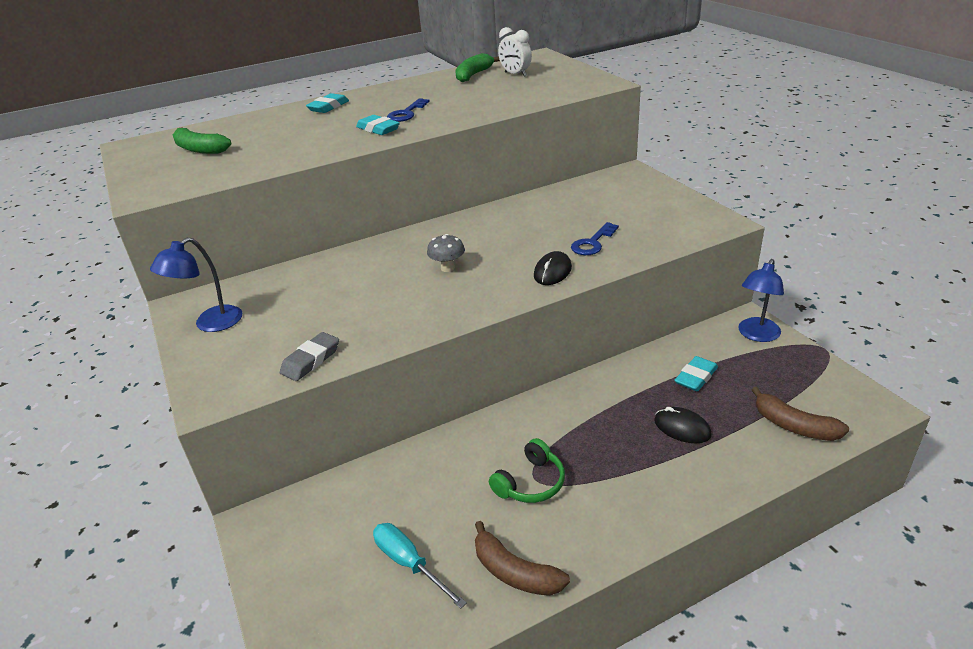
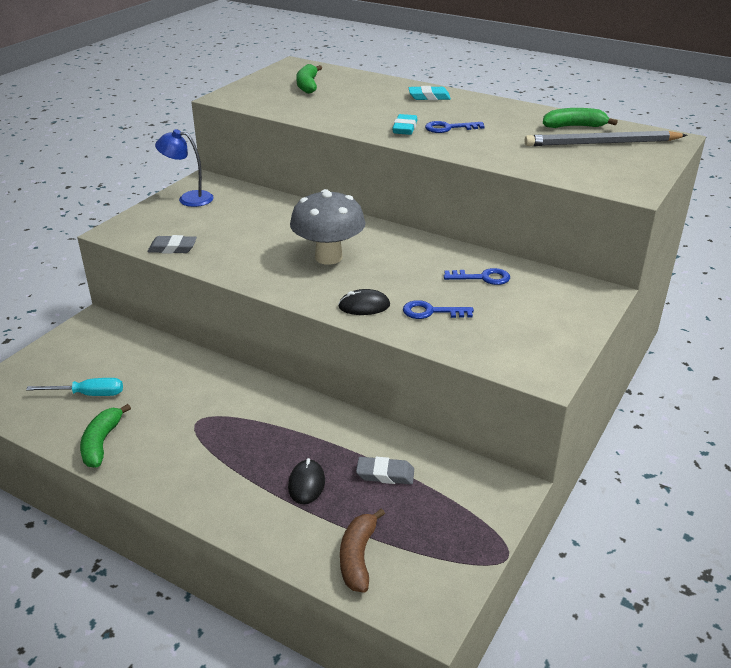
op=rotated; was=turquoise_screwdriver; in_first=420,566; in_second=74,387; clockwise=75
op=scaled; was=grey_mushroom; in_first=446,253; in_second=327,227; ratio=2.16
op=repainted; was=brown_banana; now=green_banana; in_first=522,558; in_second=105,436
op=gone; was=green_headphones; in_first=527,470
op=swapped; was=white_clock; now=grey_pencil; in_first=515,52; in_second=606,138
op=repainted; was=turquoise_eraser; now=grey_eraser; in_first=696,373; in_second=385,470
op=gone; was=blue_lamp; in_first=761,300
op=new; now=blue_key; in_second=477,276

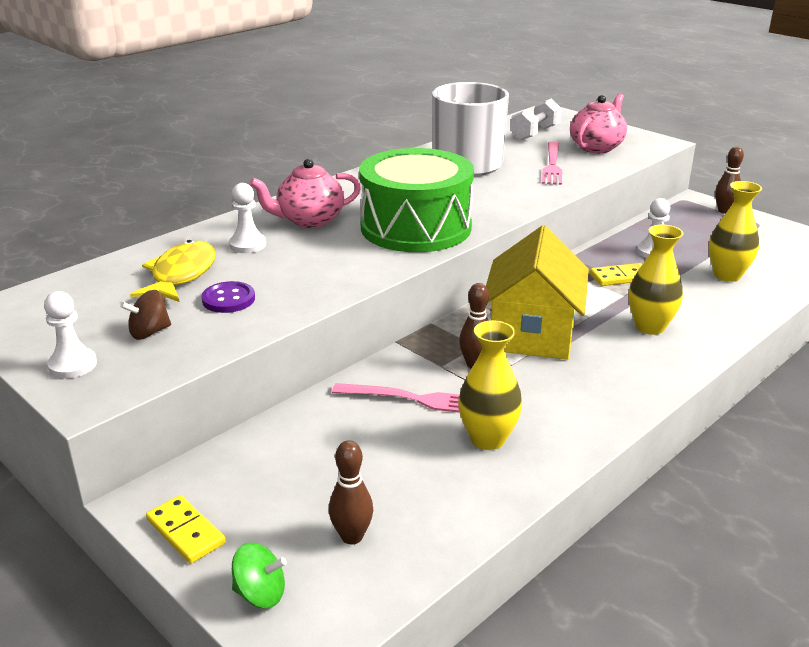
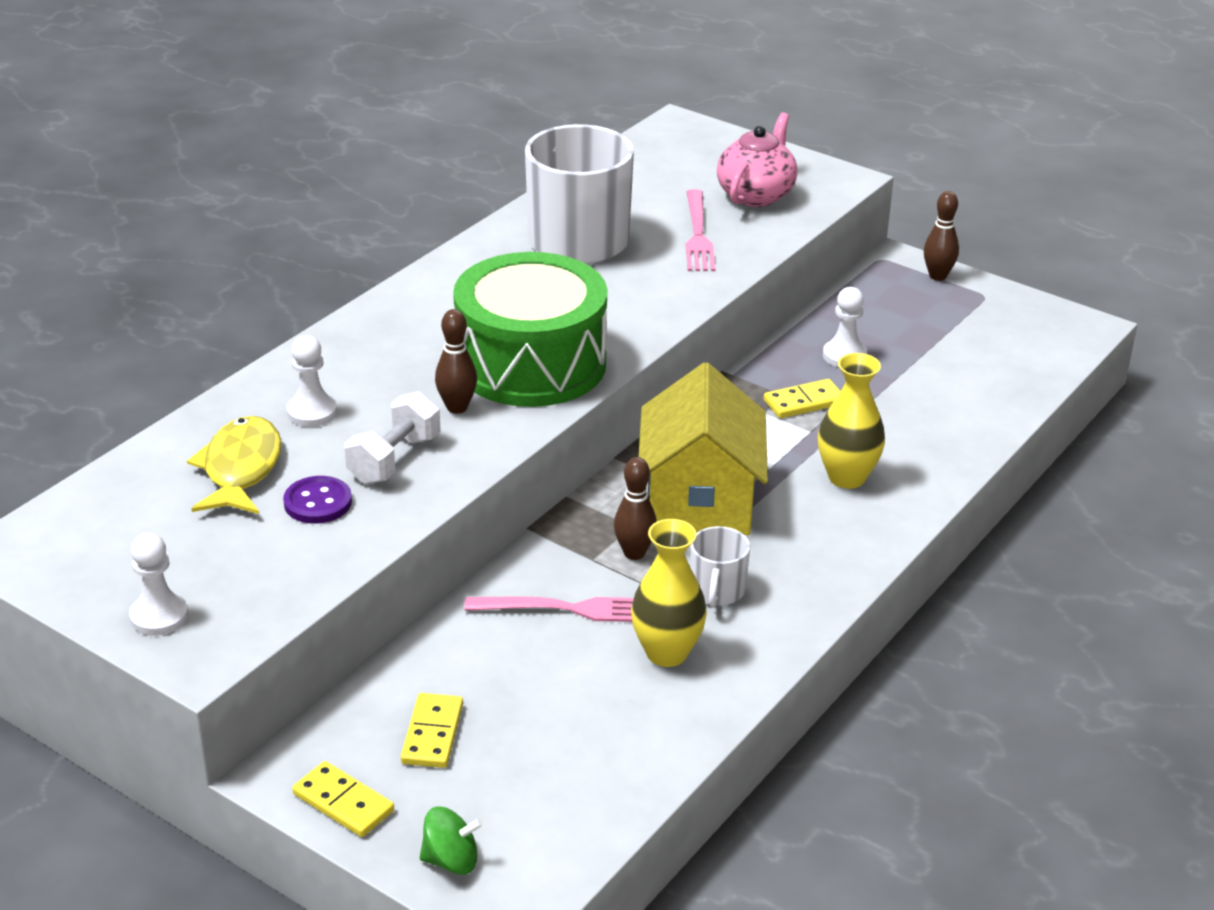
op=gone; was=brown_spinning_top; in_first=145,315
op=gone; was=pink_teapot; in_first=305,193
op=shifted; was=brown_bowling_pin; in_first=351,492; in_second=456,361
op=shifted; was=white_dumbbell; in_first=536,119; in_second=392,437
op=gone; was=yellow_vase; in_first=735,231
op=new; now=yellow_domino; in_second=432,730
op=new; now=white_mug; in_second=720,567

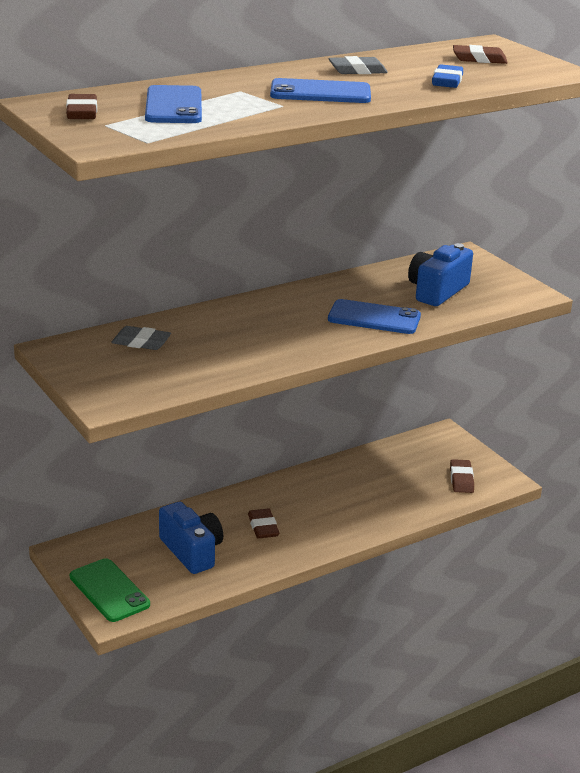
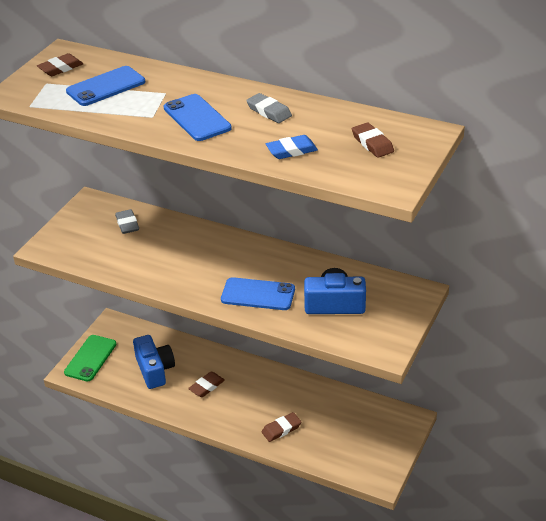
op=rotated; was=blue_camera; in_first=191,538; in_second=154,362; clockwise=-45
op=rotated; was=blue_phone; in_first=374,316; in_second=258,293; clockwise=-60
op=shifted; was=brown_eraser; in_first=462,476; in_second=281,427

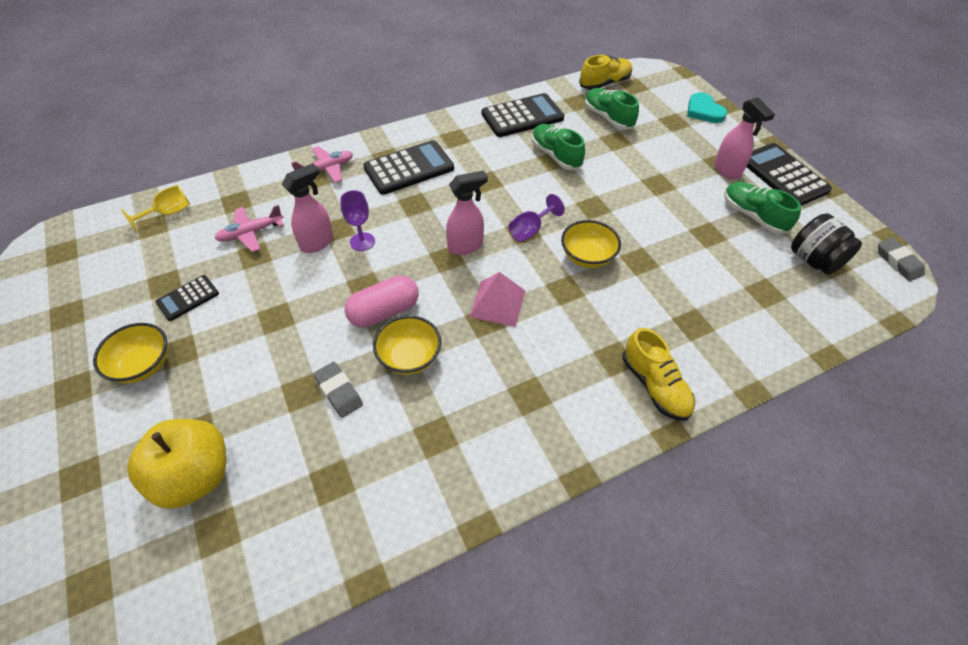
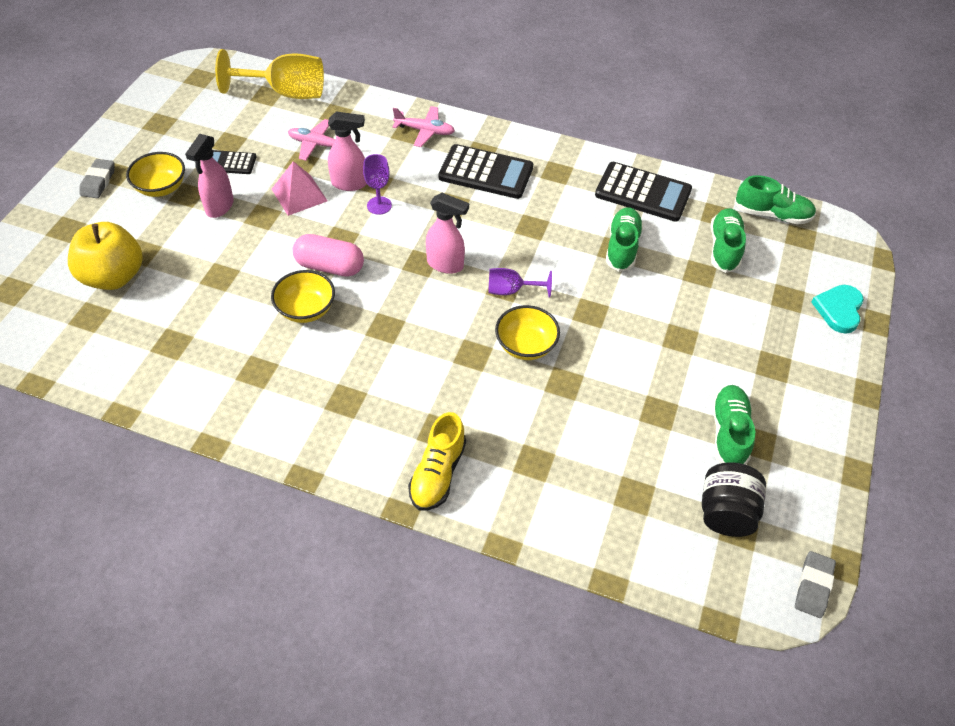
op=scaled; was=yellow_goblet; in_first=155,208; in_second=269,74; ratio=1.88
op=shifted; was=grey_eraser; in_first=338,390; in_second=97,178
op=shifted; was=pink_pyramid; in_first=497,299; in_second=299,188
op=repainted; was=yellow_shoe; now=green_shoe; in_first=605,72; in_second=775,200
op=shifted; was=pink_spray_bottle; in_first=744,138; in_second=209,176
op=gone; was=black_calculator; in_first=789,174

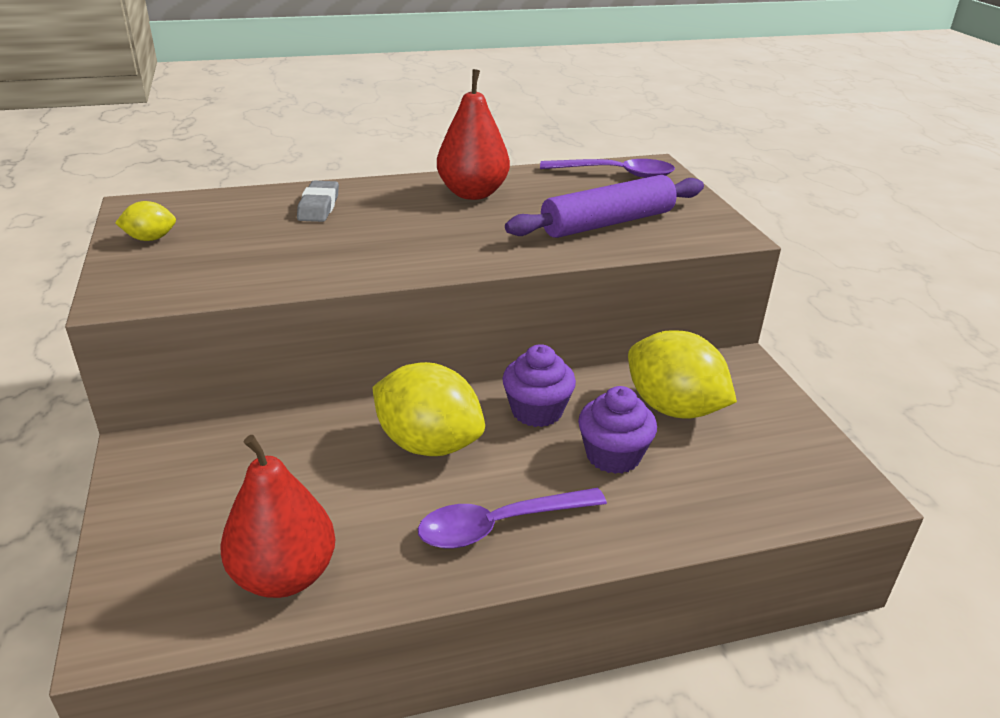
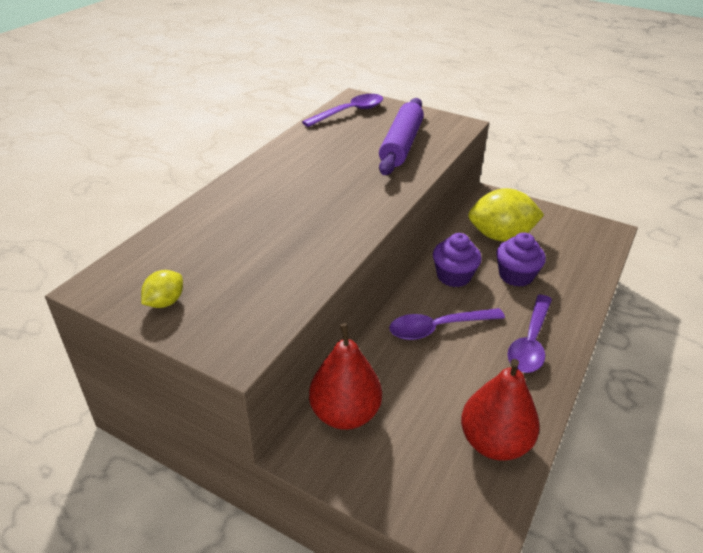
op=gone; was=grey_eraser; in_first=318,201
op=swapped; was=yellow_lemon; now=purple_spoon; in_first=428,409; in_second=447,324
op=shifted; was=red_pear; in_first=473,134; in_second=345,376

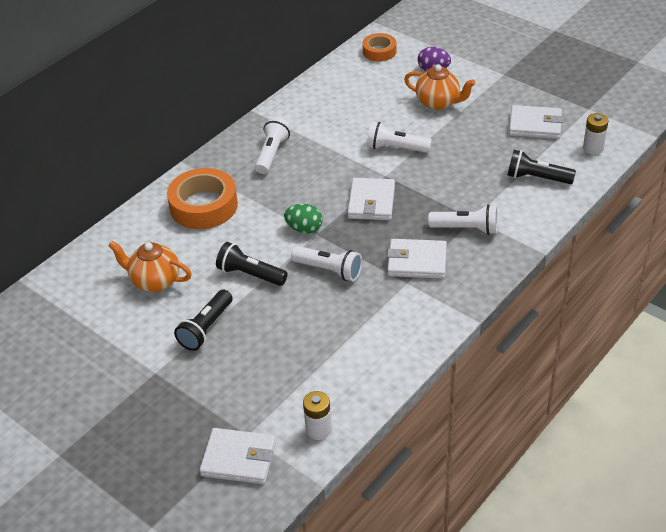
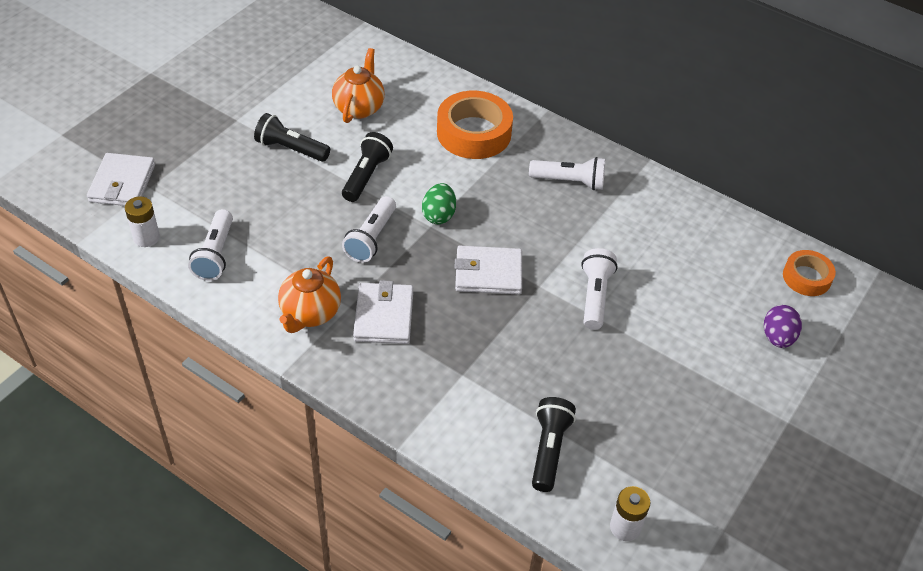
op=shifted; was=orange_teapot; in_first=440,87; in_second=309,294
op=shifted; was=white_flashlight; in_first=463,219; in_second=210,245
op=gone; was=white_wallet; in_first=536,122

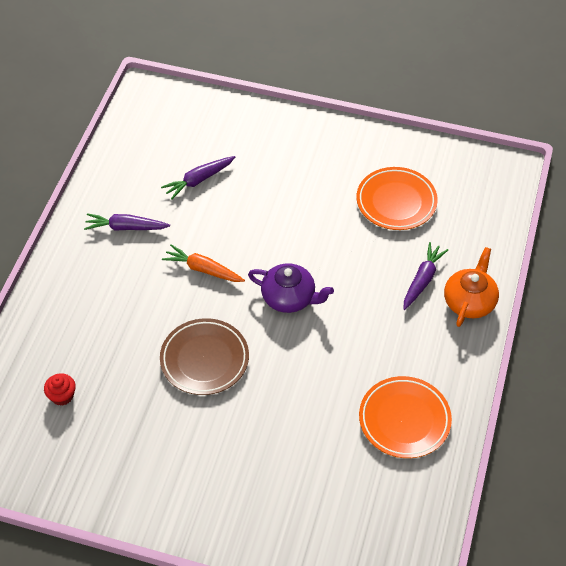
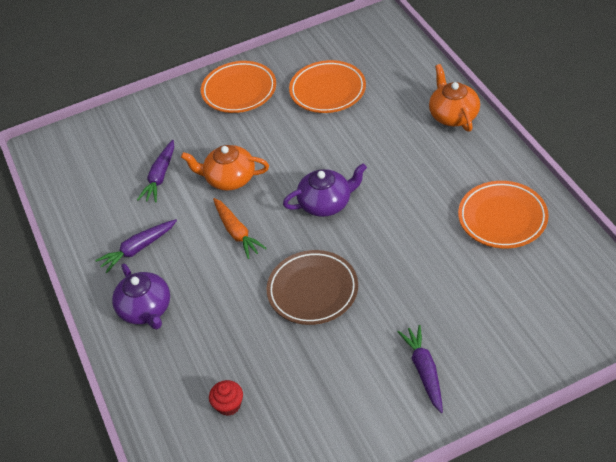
op=rotated; was=orange_carrot; in_first=203,263; in_second=240,228; clockwise=-105
op=shifted; was=purple_carrot; in_first=426,276; in_second=420,369
op=new; now=purple_teapot; in_second=141,296
op=new; now=orange_teapot; in_second=225,168
op=new; now=orange_plate; in_second=238,87

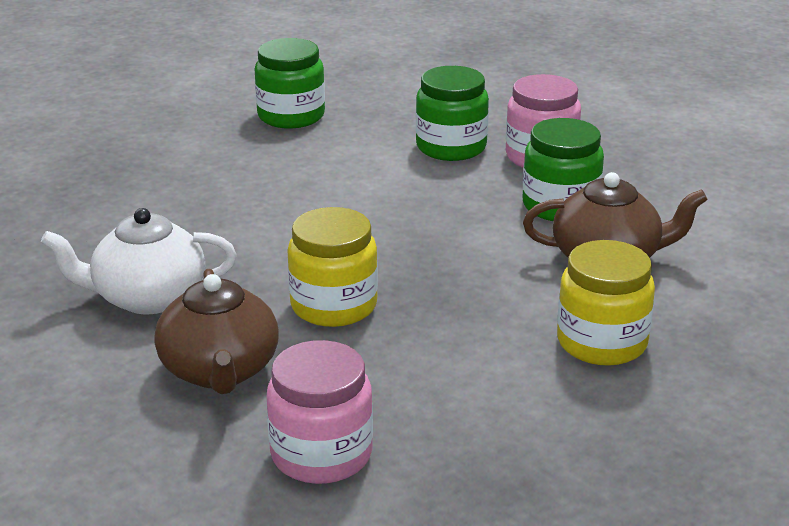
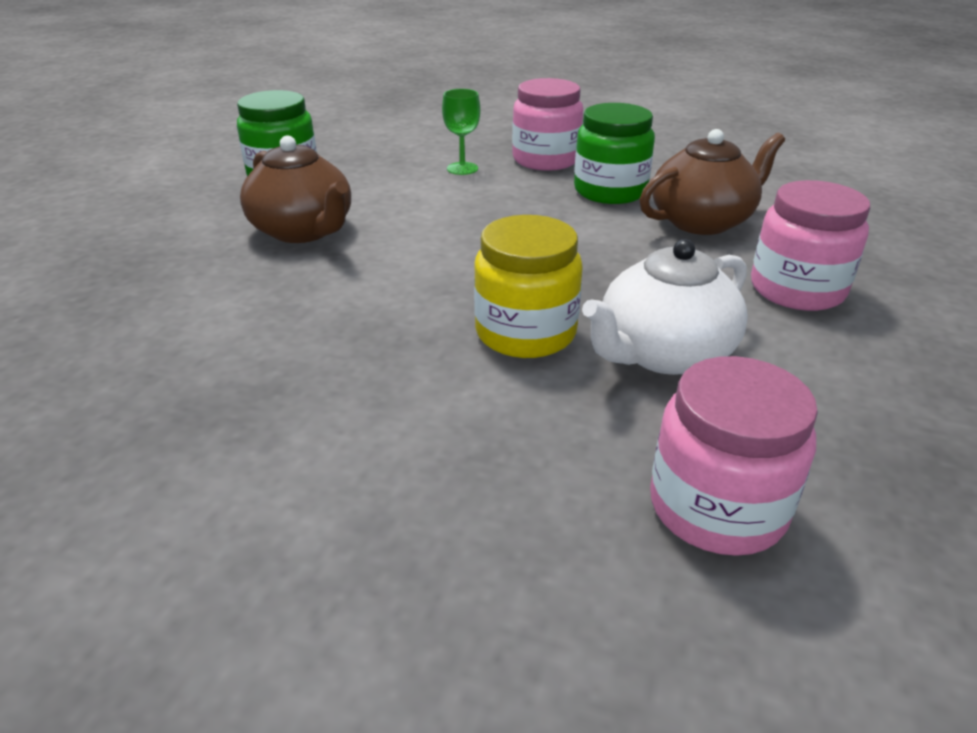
op=shifted; was=white_teapot; in_first=139,261; in_second=665,307
op=shifted; was=brown_teapot; in_first=216,331; in_second=295,189
op=swapped; was=green_jar; now=green_goblet; in_first=452,113; in_second=461,132
op=repainted; was=yellow_jar; now=pink_jar; in_first=606,303; in_second=810,245

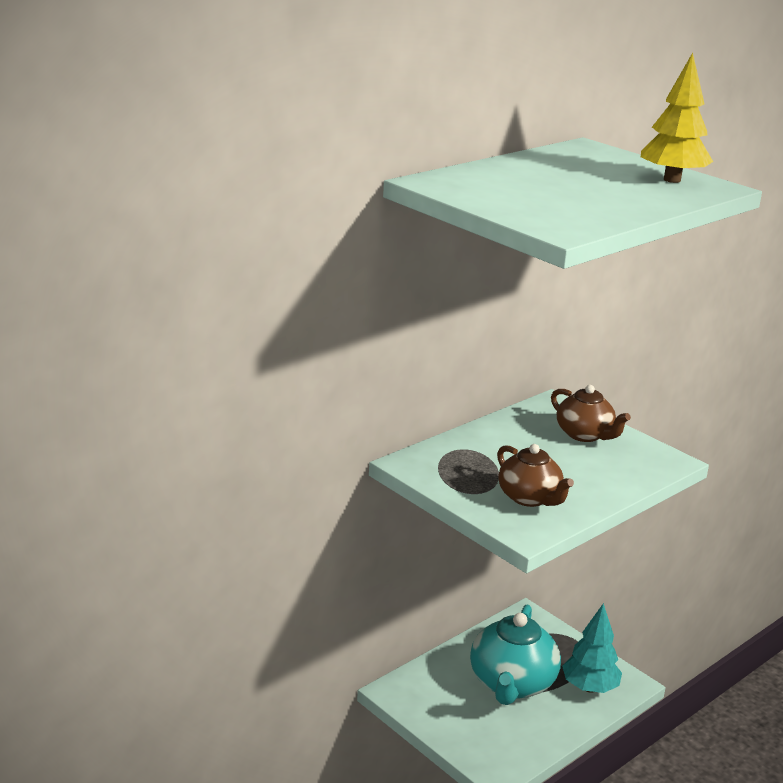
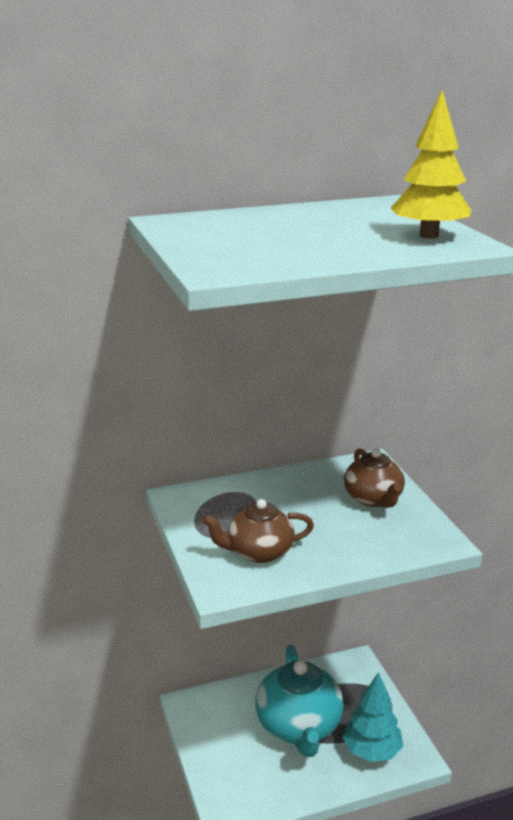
op=rotated; was=turquoise_teapot; in_first=515,654; in_second=299,701; clockwise=-45
op=rotated; was=brown_teapot; in_first=535,475; in_second=258,531; clockwise=90

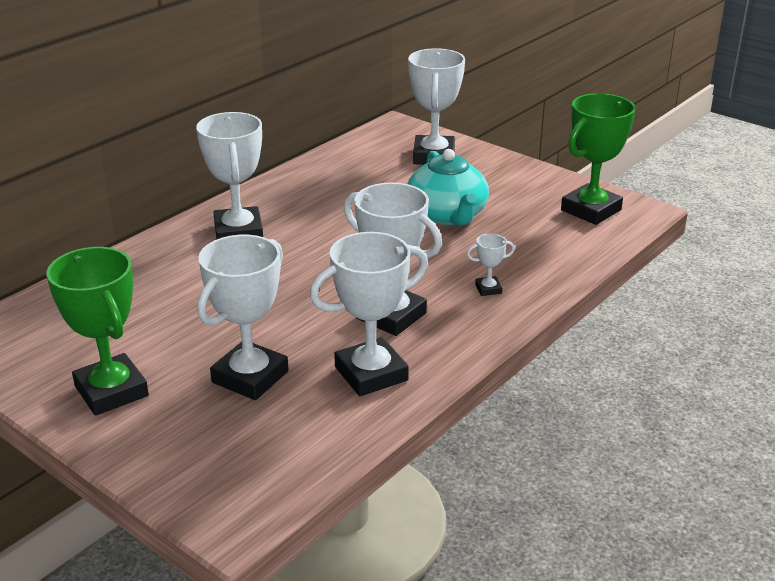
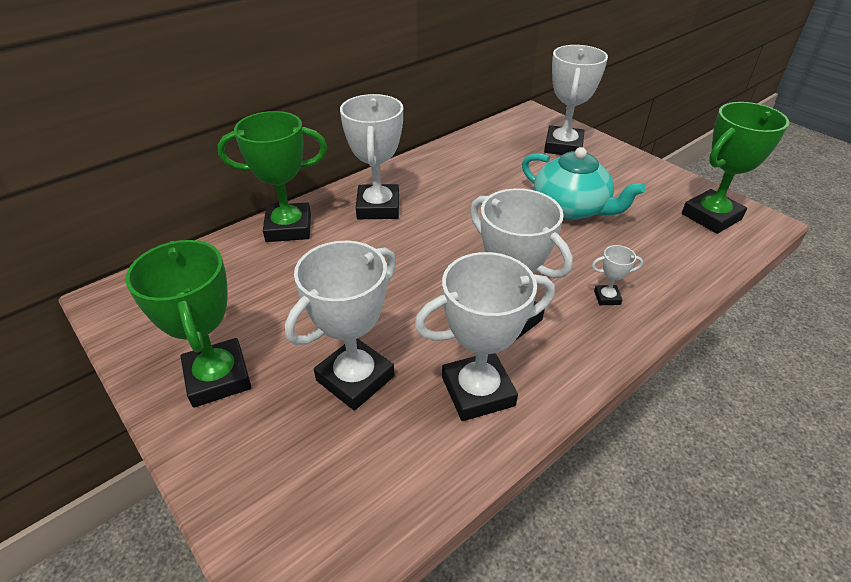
op=rotated; was=turquoise_teapot; in_first=448,187; in_second=584,183; clockwise=-45
op=new; now=green_trophy; in_second=272,176

